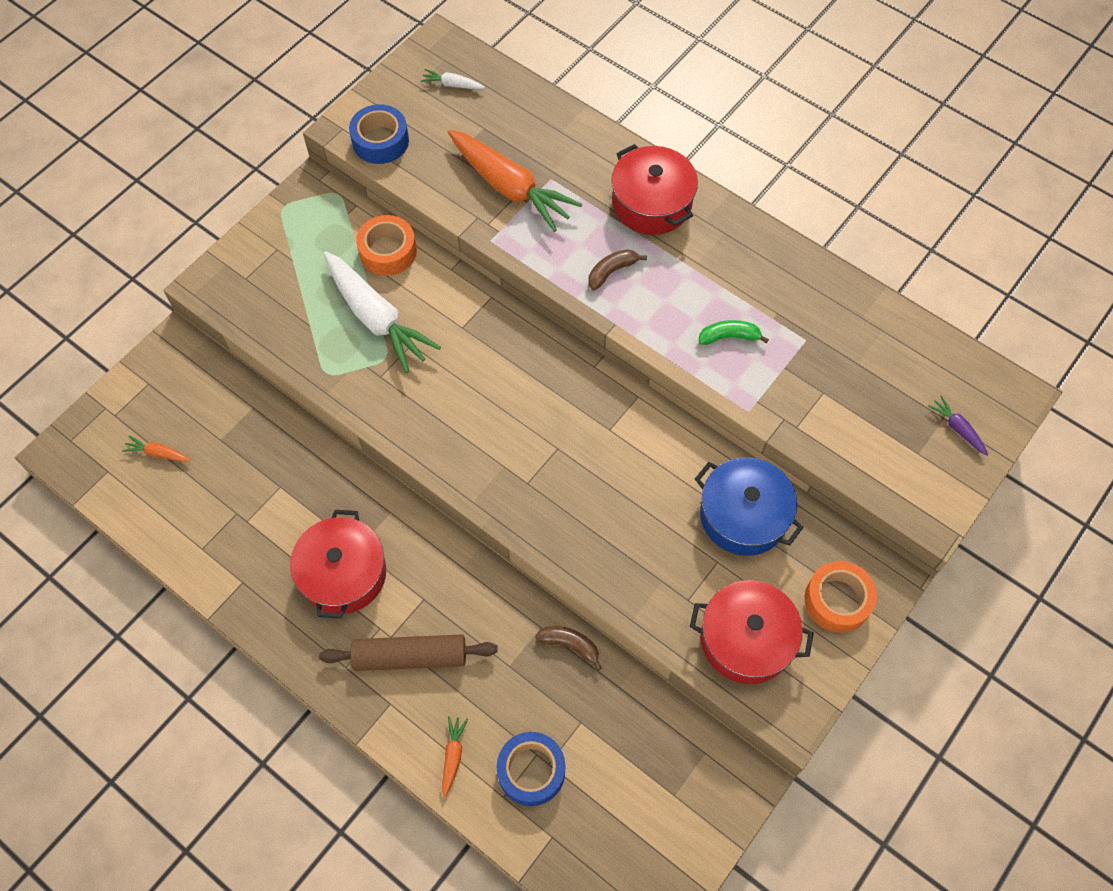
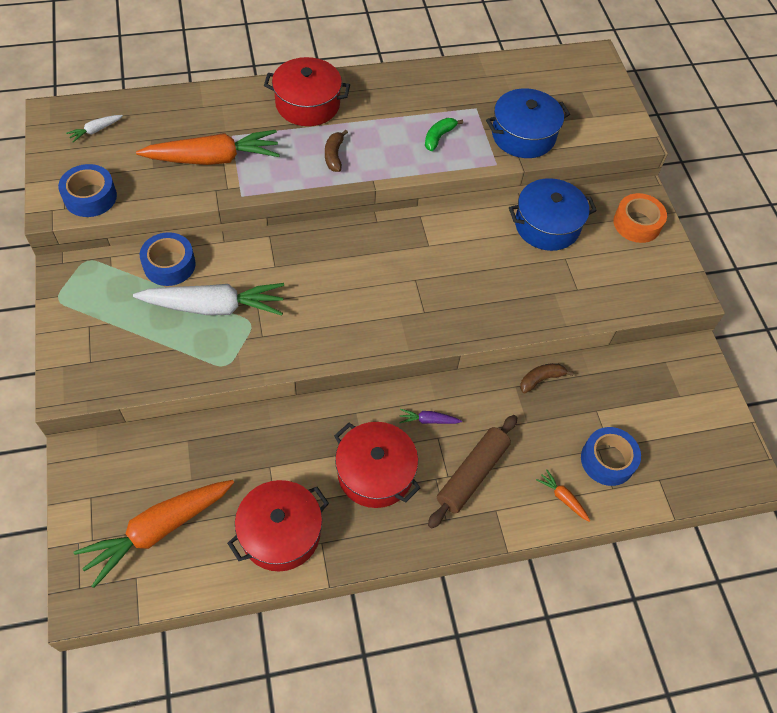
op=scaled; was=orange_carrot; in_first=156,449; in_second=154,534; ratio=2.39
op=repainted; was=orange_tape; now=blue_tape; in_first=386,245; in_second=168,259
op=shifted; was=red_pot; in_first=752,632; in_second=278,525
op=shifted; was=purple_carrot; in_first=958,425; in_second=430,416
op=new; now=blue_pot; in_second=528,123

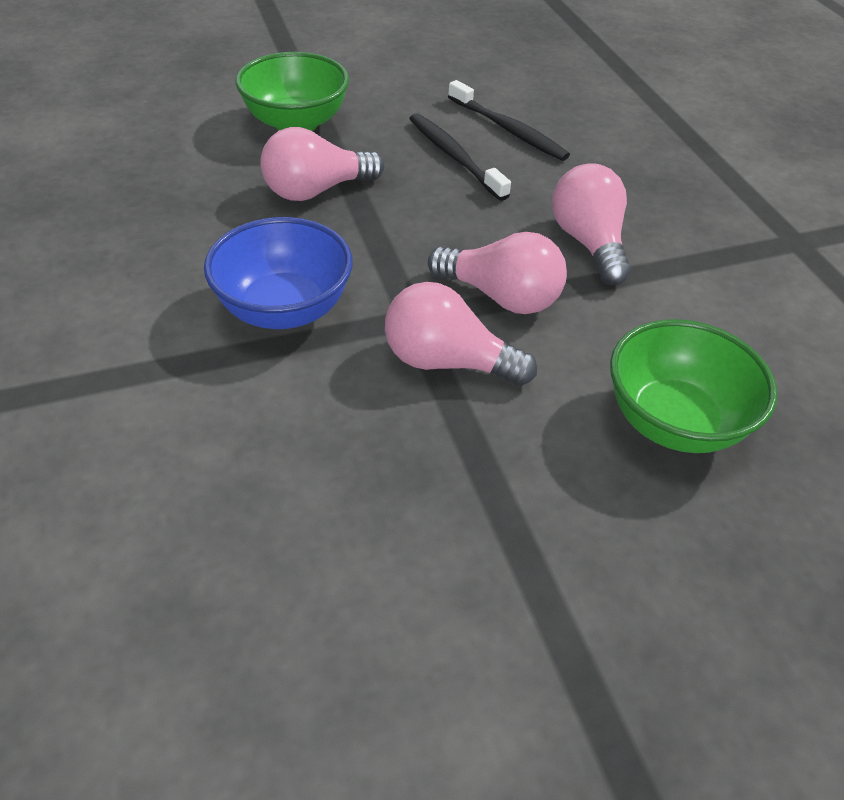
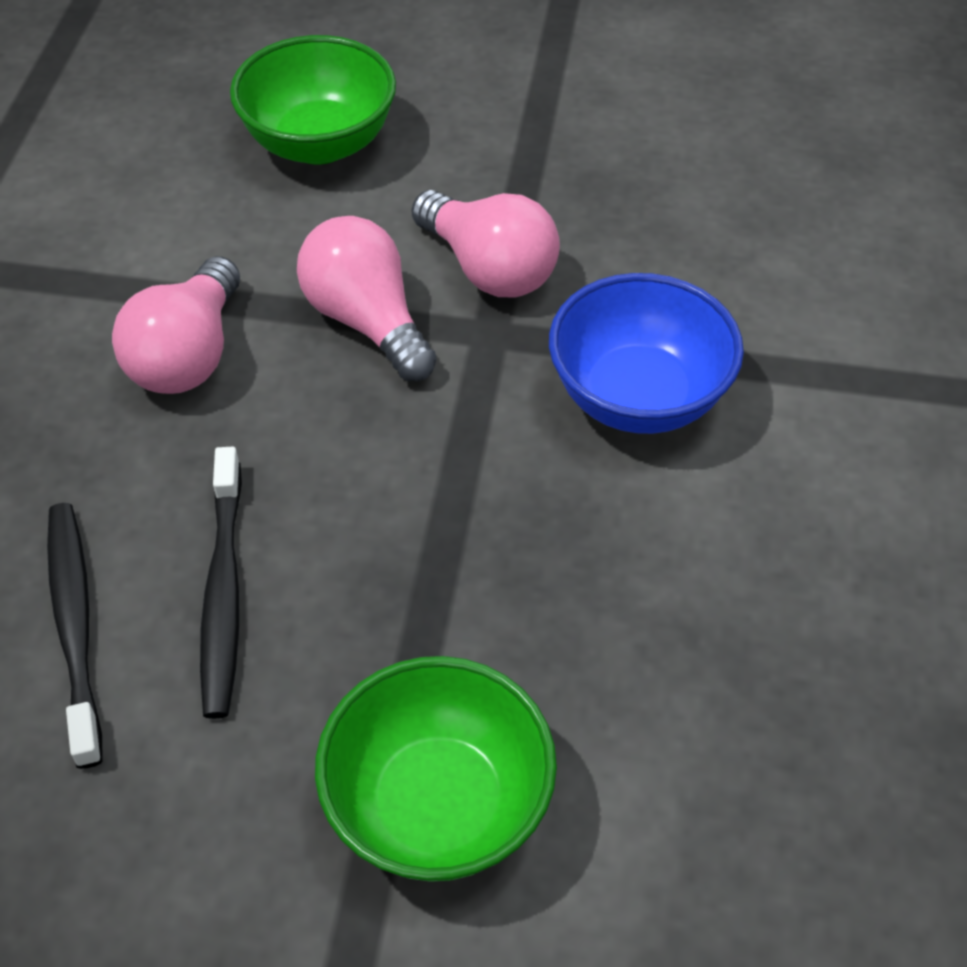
op=gone; was=pink_light_bulb; in_first=322,164

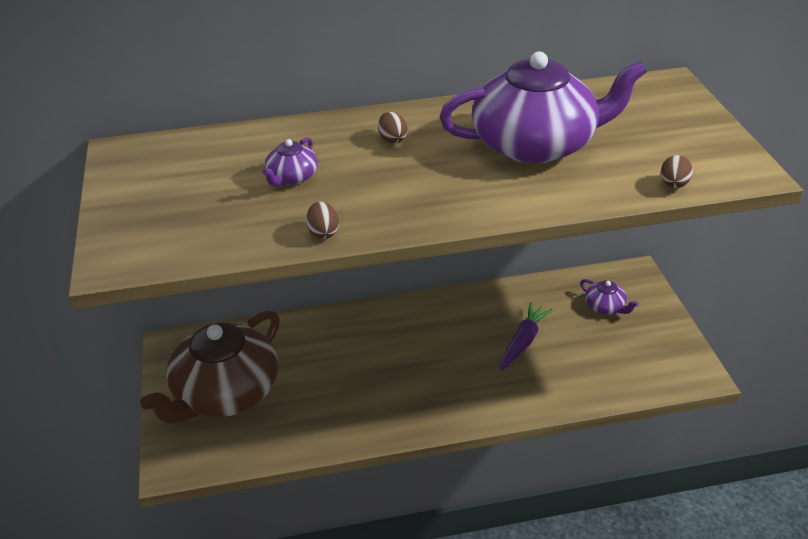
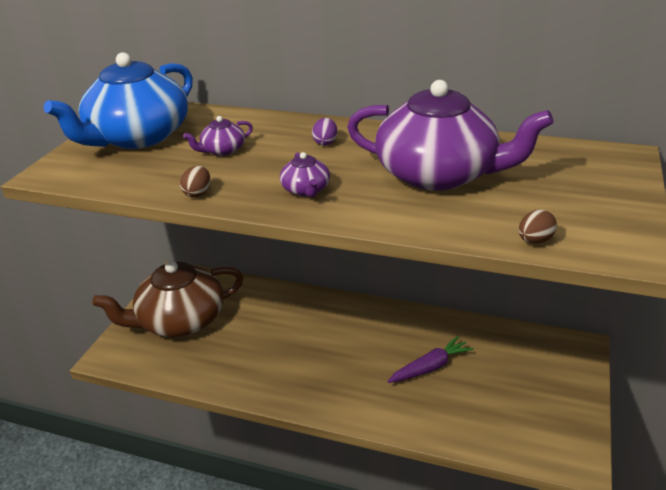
op=repainted; was=brown_egg; now=purple_egg; in_first=393,128; in_second=324,132
op=shifted; was=purple_teapot; in_first=609,297; in_second=305,174
op=new; now=blue_teapot; in_second=118,100

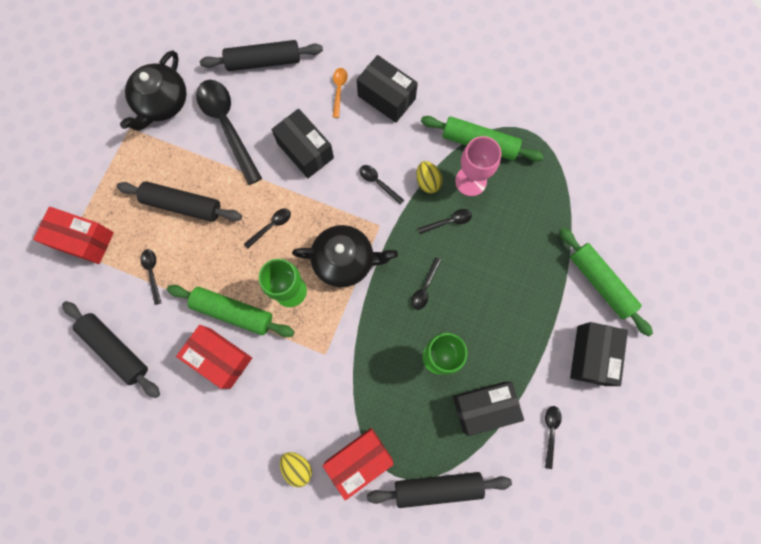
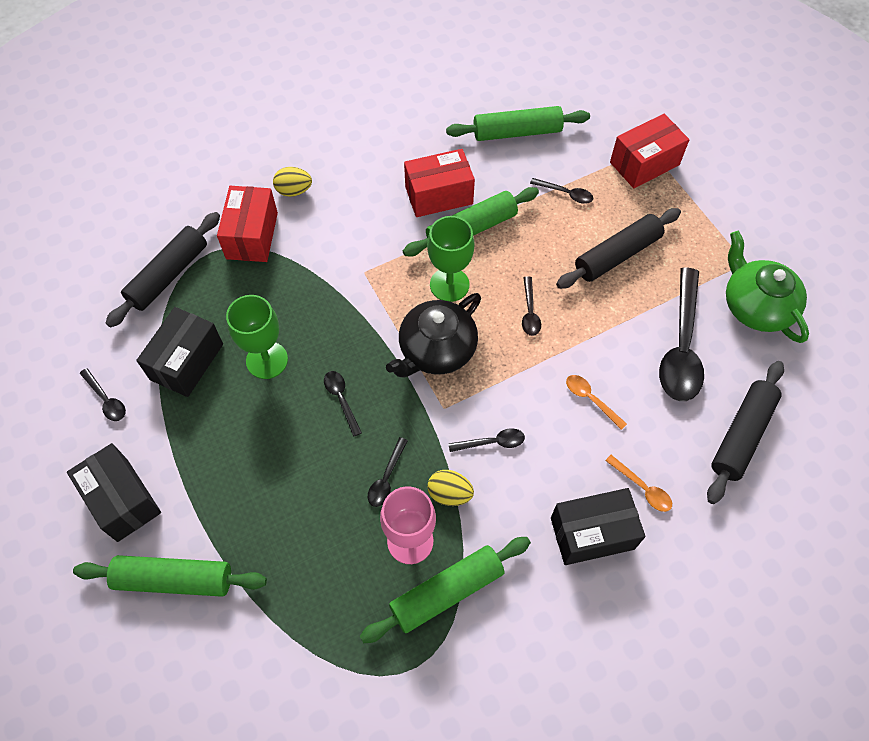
op=repainted; was=black_rolling_pin; now=green_rolling_pin; in_first=111,349; in_second=518,123
op=repainted; was=black_teapot; now=green_teapot; in_first=153,90; in_second=767,287
op=rotated; was=black_spoon; in_first=229,132; in_second=681,334; clockwise=90
op=swapped; was=black_box; now=orange_spoon; in_first=302,143; in_second=596,402

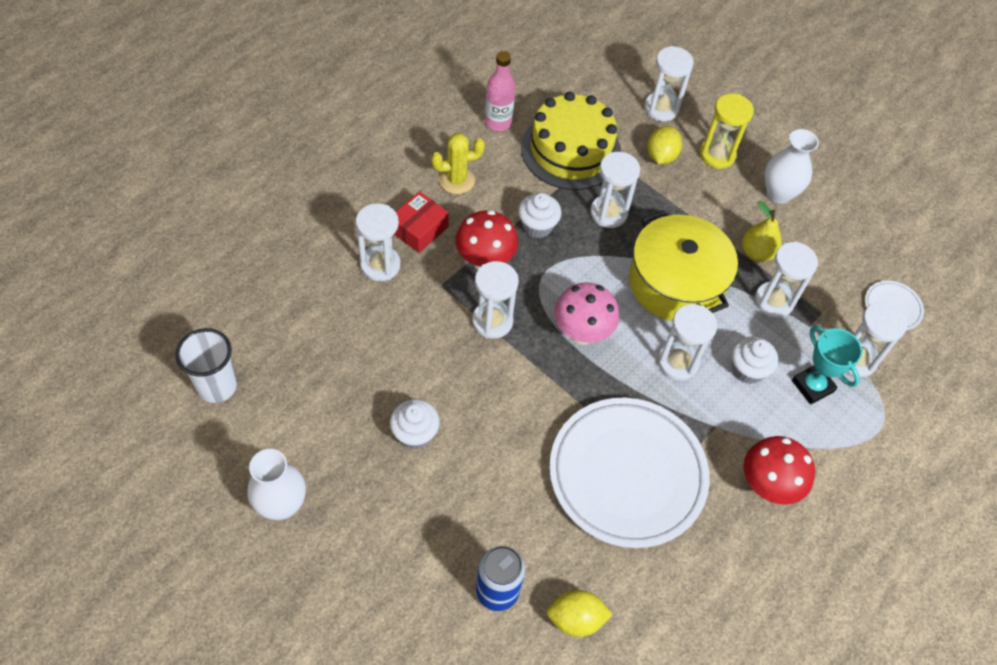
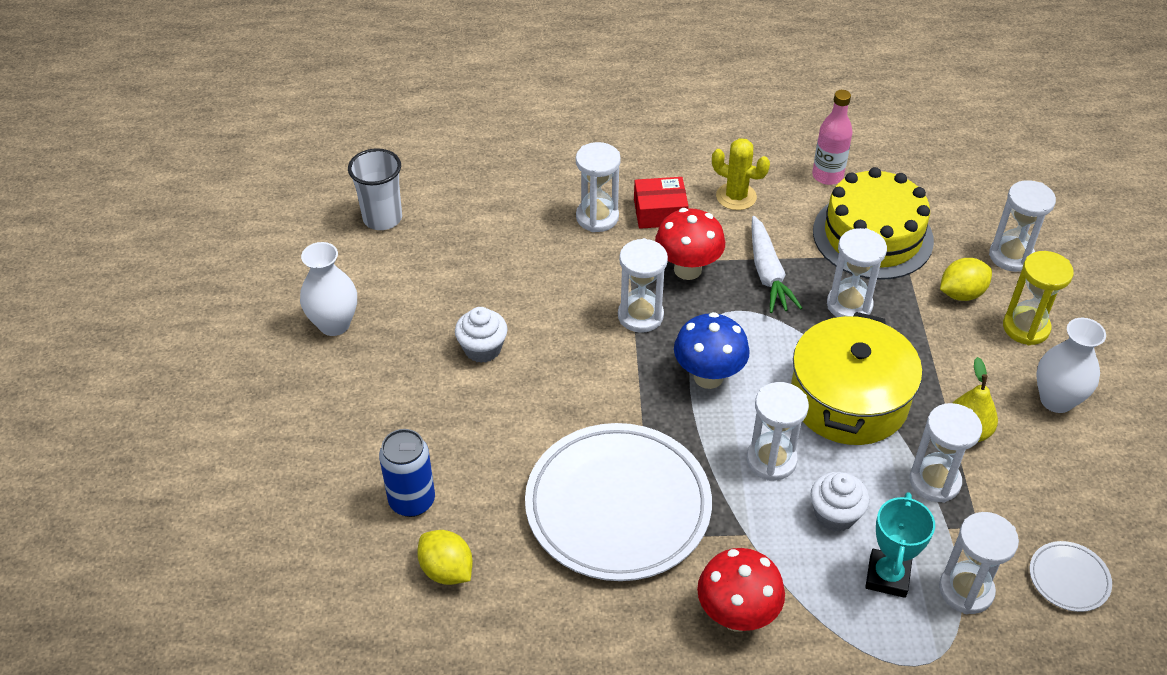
op=swapped; was=white_cupcake; now=white_carrot; in_first=540,215; in_second=777,264
op=repainted; was=pink_mushroom; now=blue_mushroom; in_first=586,313; in_second=712,350

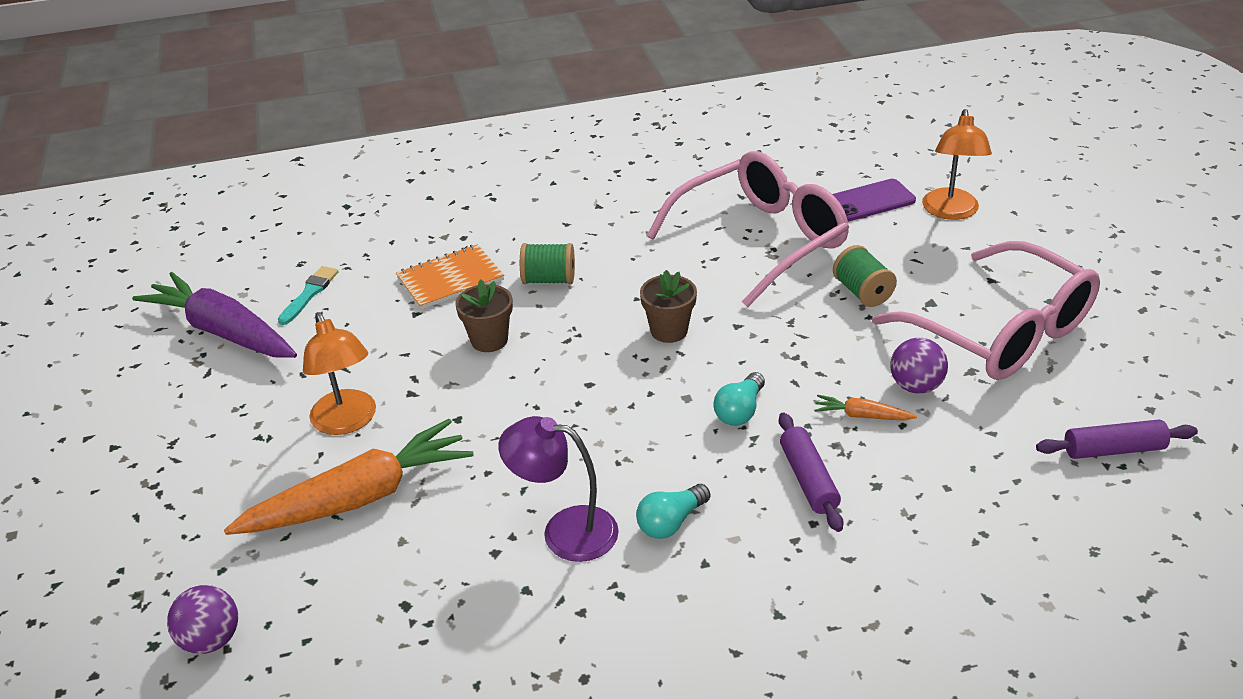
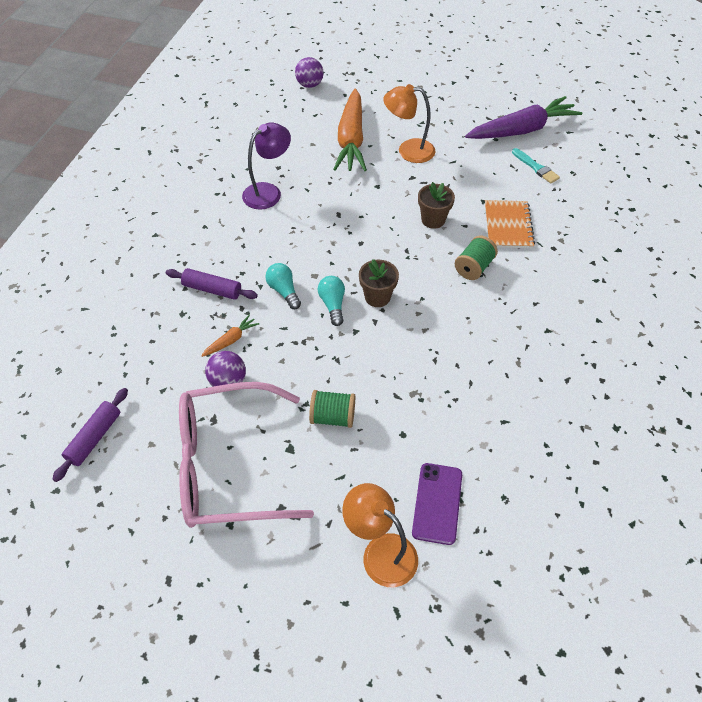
op=shifted; was=turquoise_light_bulb; in_first=673,511; in_second=331,301
op=gone; was=pink_glasses; in_first=747,229

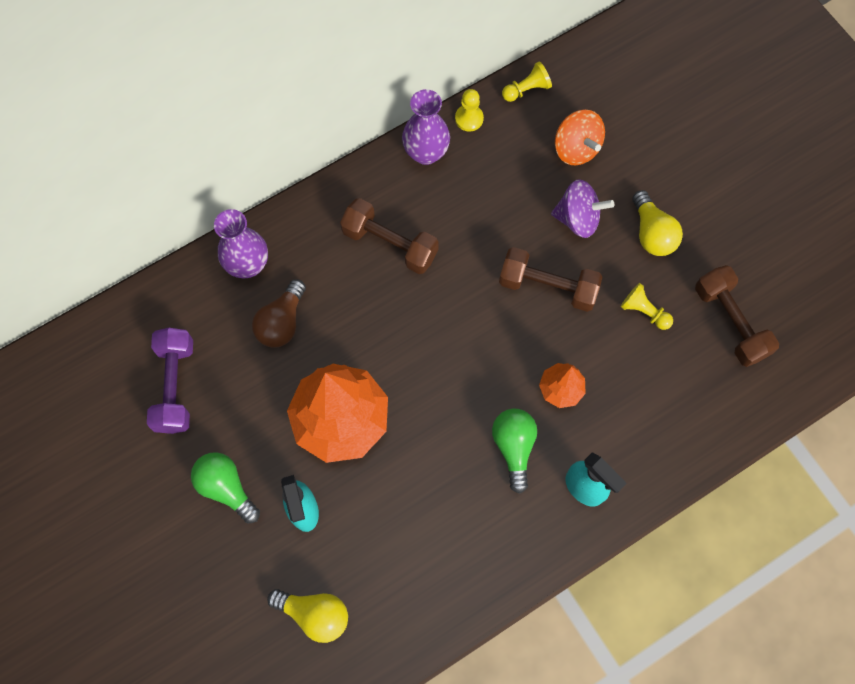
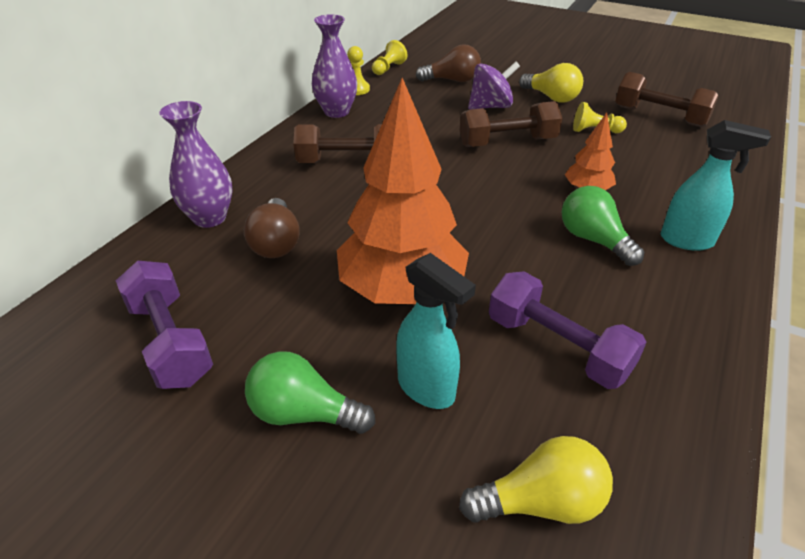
op=swapped; was=orange_spinning_top; now=brown_light_bulb; in_first=580,137; in_second=448,63
op=new; now=purple_dumbbell; in_second=568,330

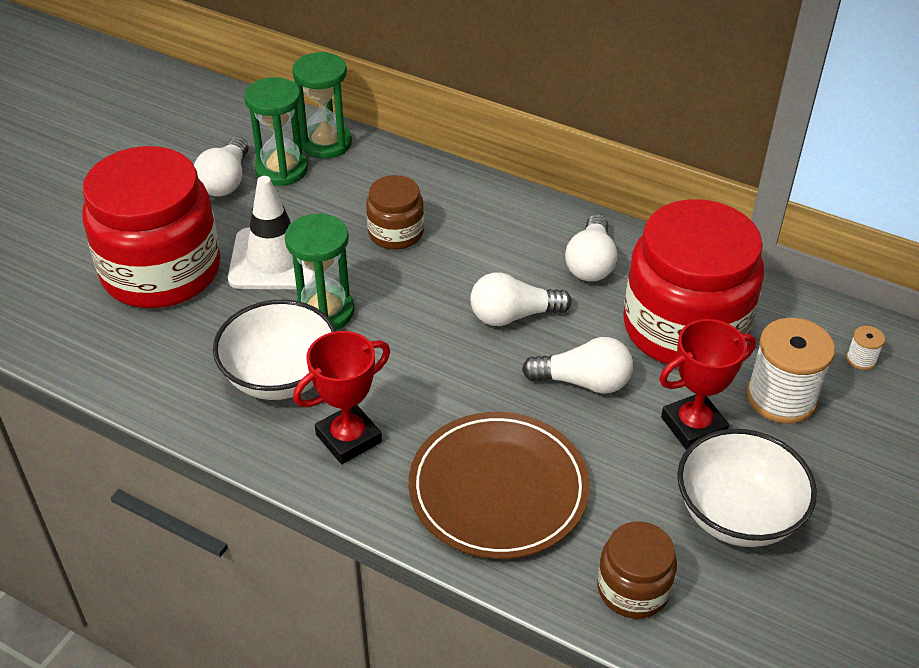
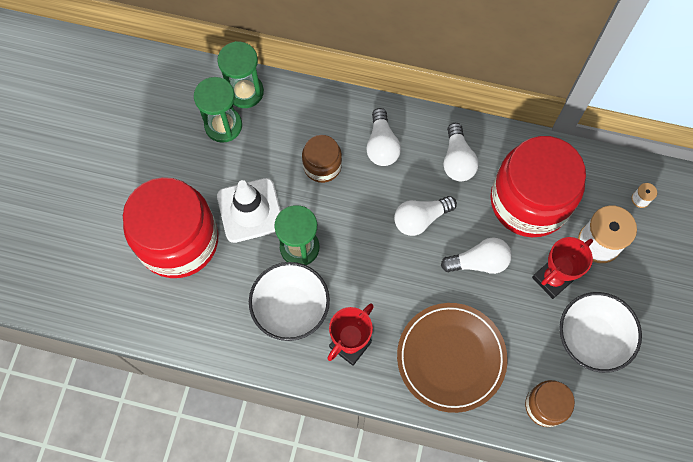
op=shifted; was=white_light_bulb; in_first=221,167; in_second=383,137

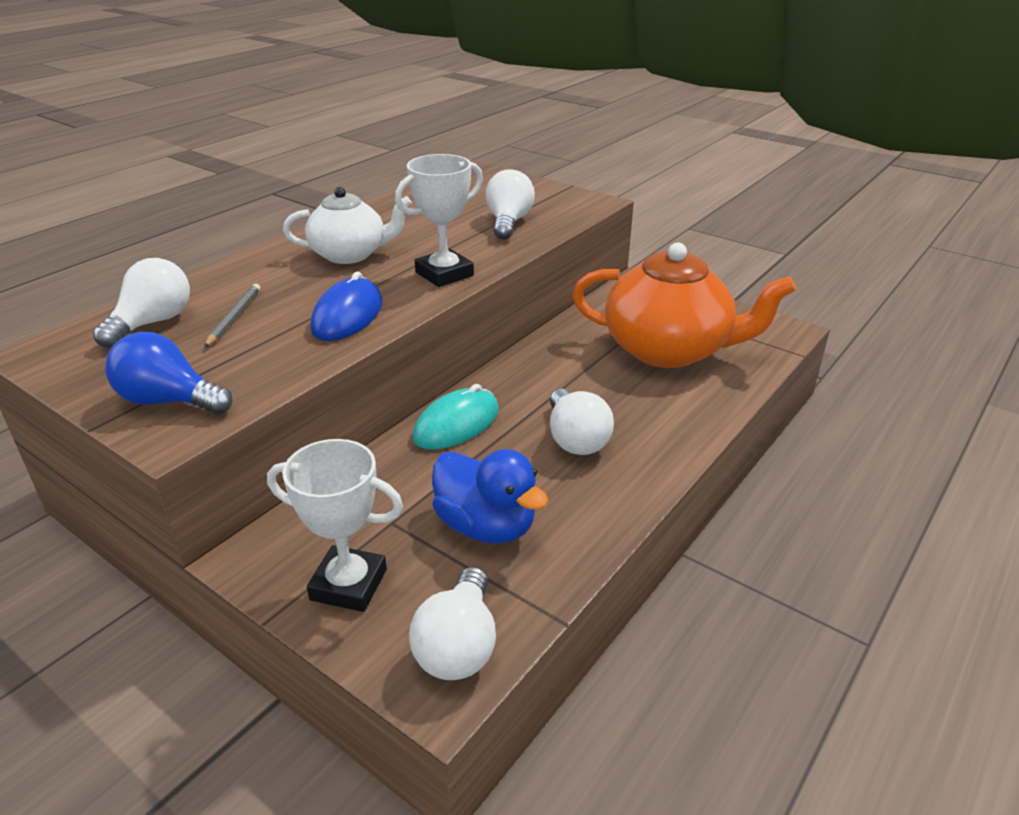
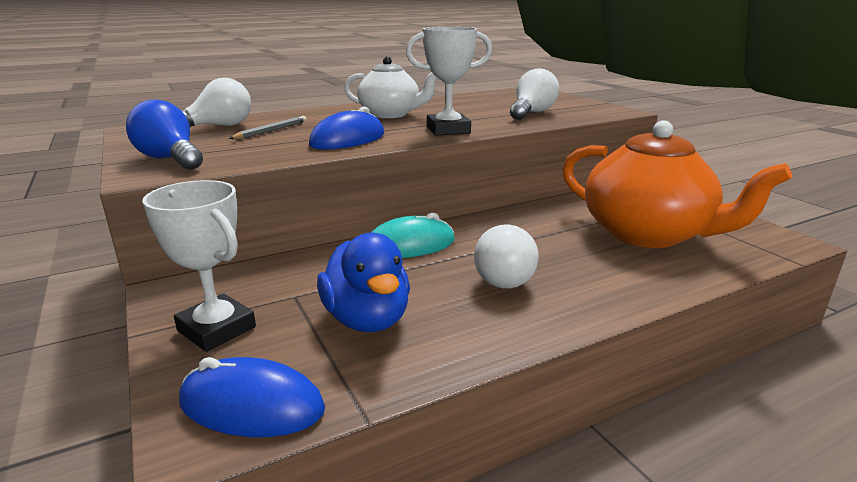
op=swapped; was=white_light_bulb; now=blue_mouse; in_first=452,623; in_second=252,397

